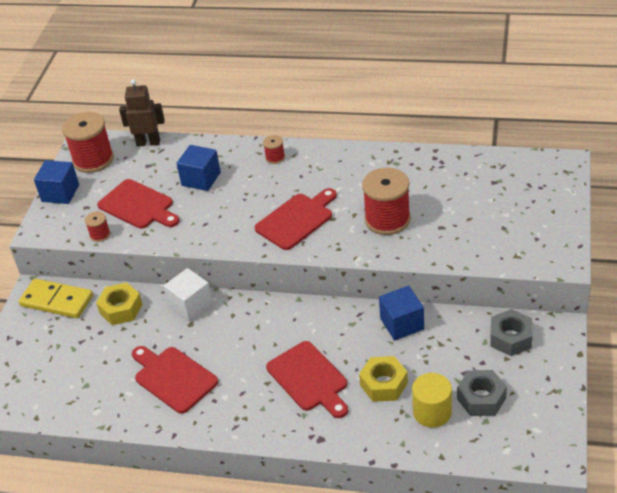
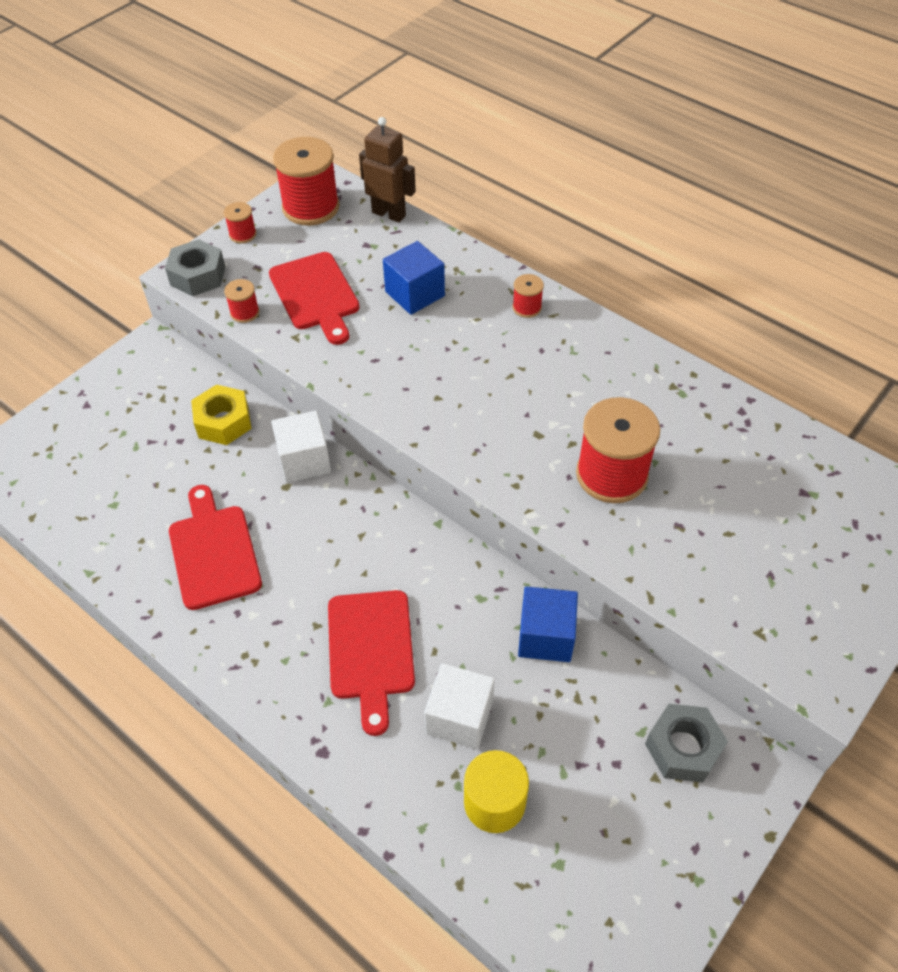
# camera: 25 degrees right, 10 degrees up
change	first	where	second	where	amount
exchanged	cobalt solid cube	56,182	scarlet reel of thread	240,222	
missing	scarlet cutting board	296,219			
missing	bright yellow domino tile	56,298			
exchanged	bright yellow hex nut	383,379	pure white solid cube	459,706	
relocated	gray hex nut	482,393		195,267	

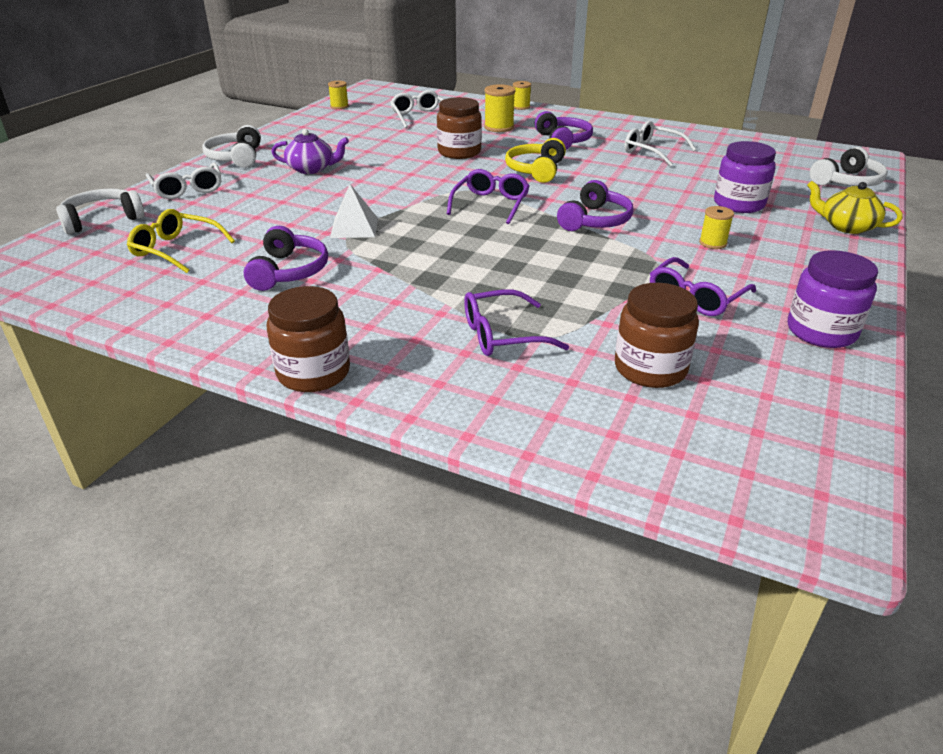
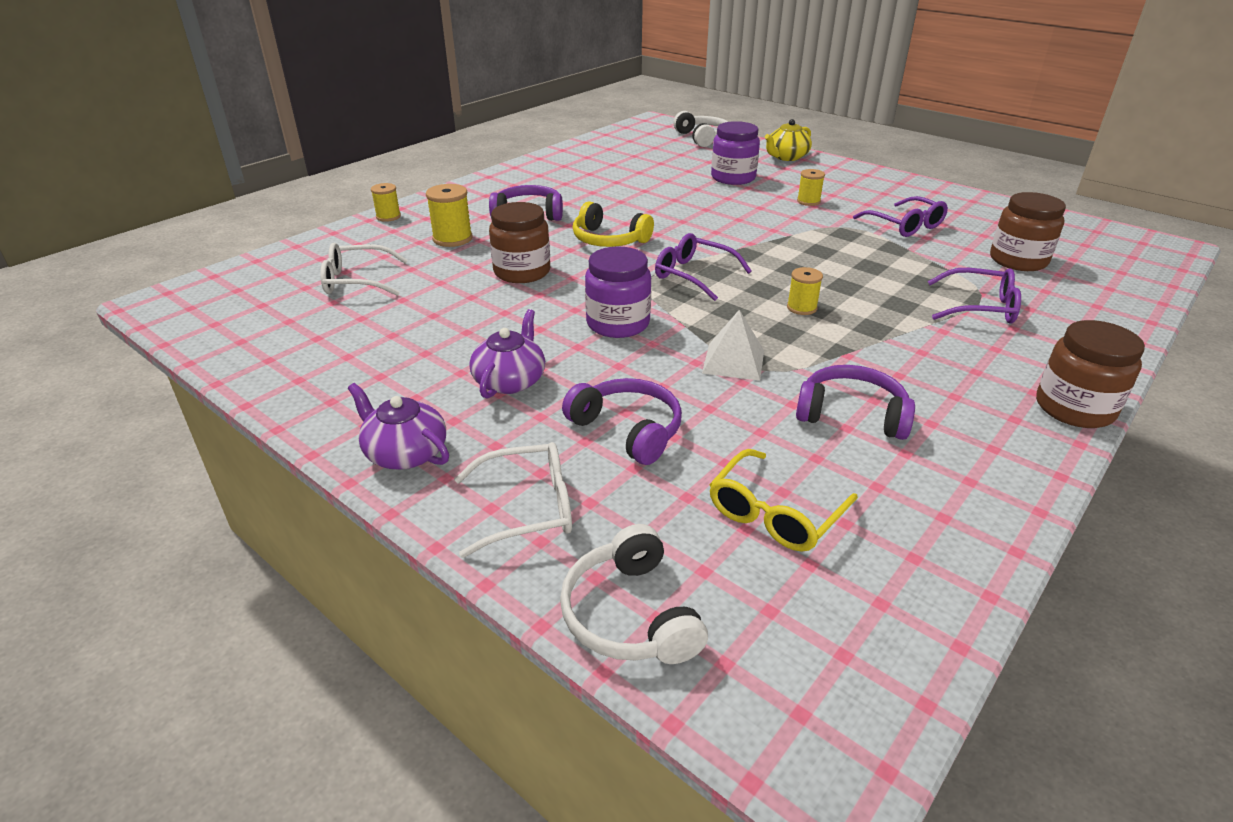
# camera: 75 degrees left, 0 degrees up
change	first	where	second	where	amount
relocated	bright yellow reel of thread	338,95		805,291	
missing	pure white eyeglasses	660,144			
exchanged	pure white headset	231,146	violet china teapot	398,426	
relocated	violet headset	595,205		622,421	
relocated	violet jar	833,299		618,292	
spun	violet eyeglasses	516,323		974,296	75 degrees counterclockwise

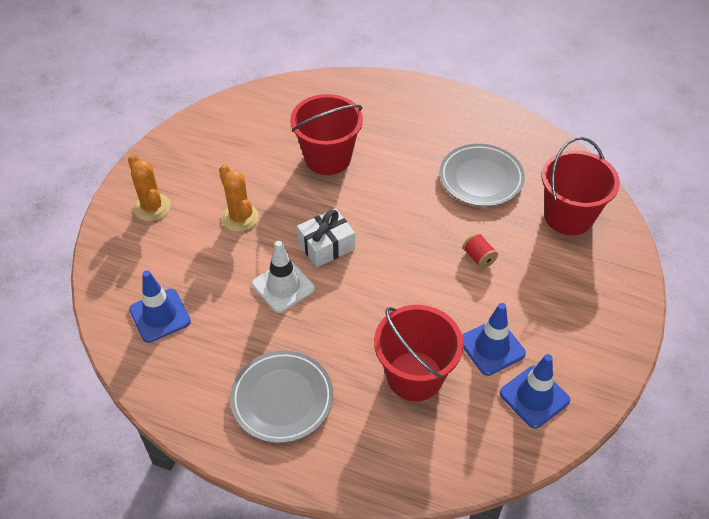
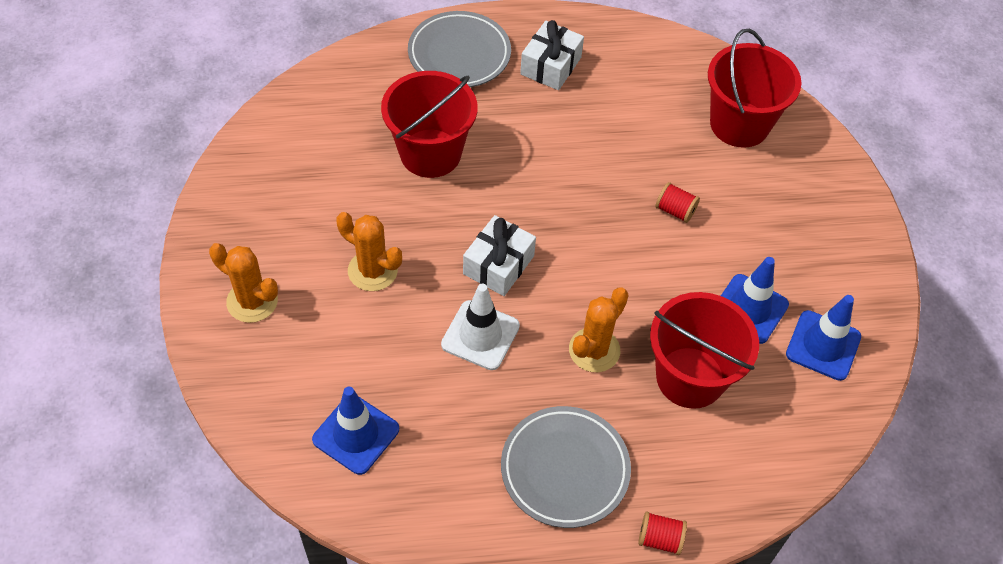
# camera: 30 degrees left, 5 degrees up
change	first	where	second	where	amount
relocated	gray plate	482,175		459,49	
appeared			pure white wrapped gift	552,55	
appeared			orange-coloured cactus	599,329	
appeared			scarlet reel of thread	662,533	

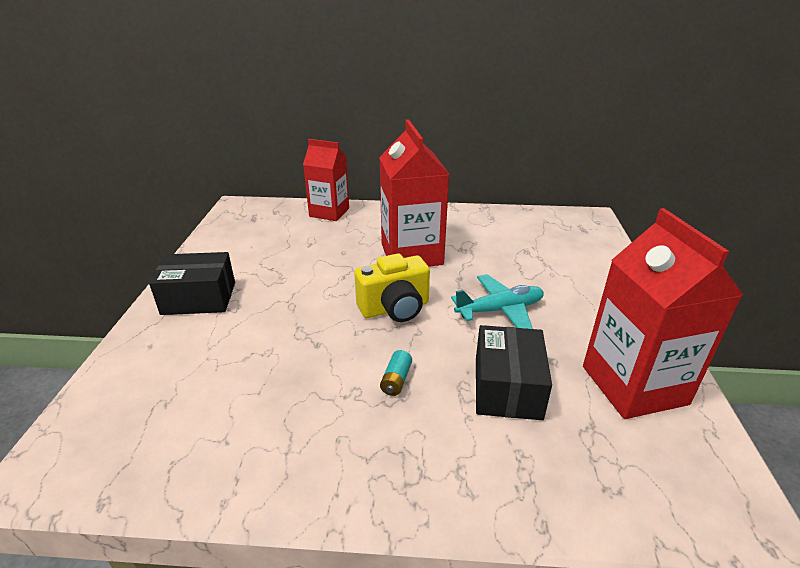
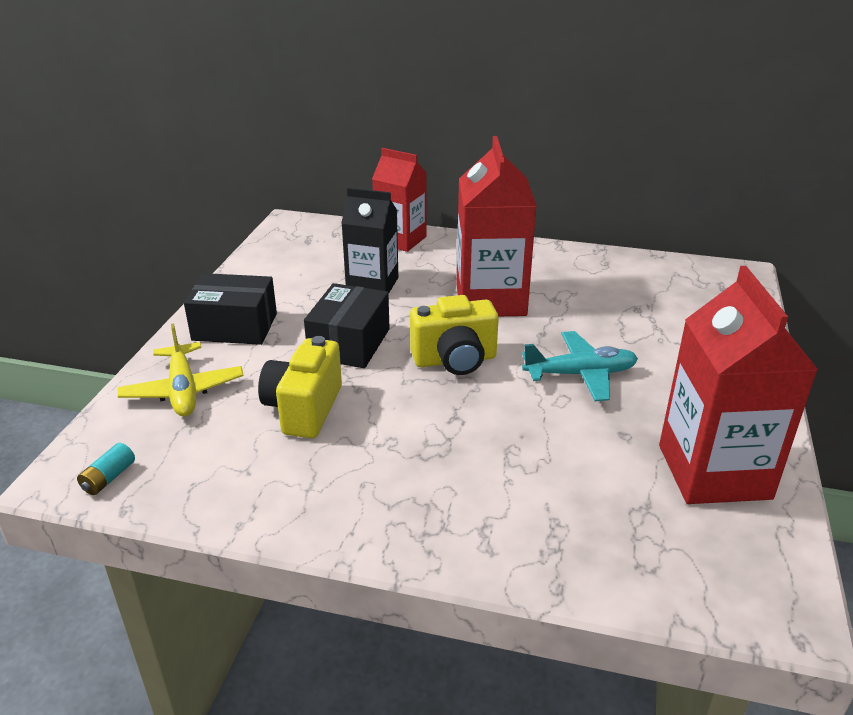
# camera: 10 degrees right, 0 degrees up
change	first	where	second	where	amount
relocated	black package	514,372		347,325	
relocated	aqua battery	396,373		106,469	
appeared			black milk carton	369,241	
appeared			bright yellow toy plane	181,370	
appeared			bright yellow compact camera	300,387	

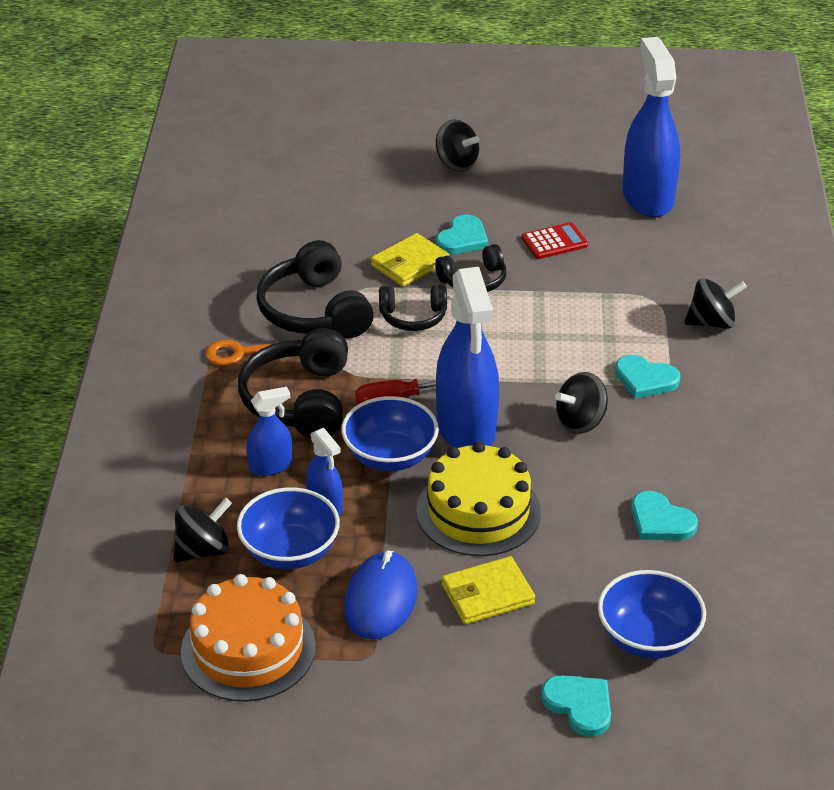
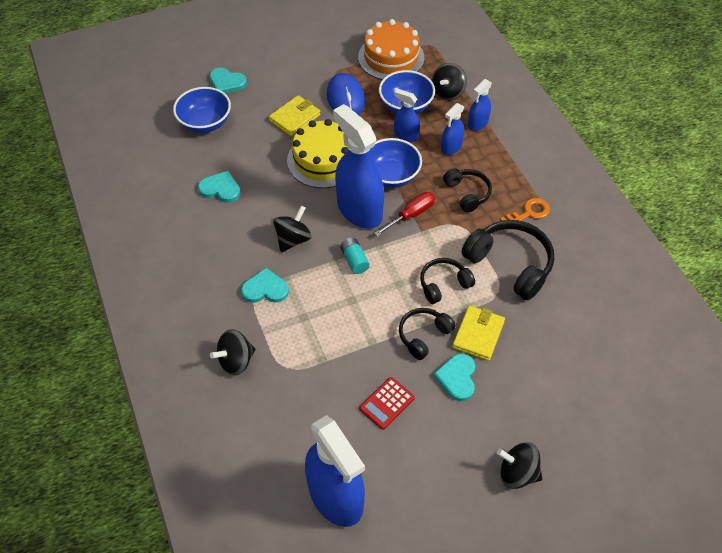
# camera: 155 degrees right, 15 degrees up
change	first	where	second	where	amount
size	black headset	293,383		467,190	x0.59
appeared			cobalt spray bottle	480,105	
appeared			aqua battery	355,256	

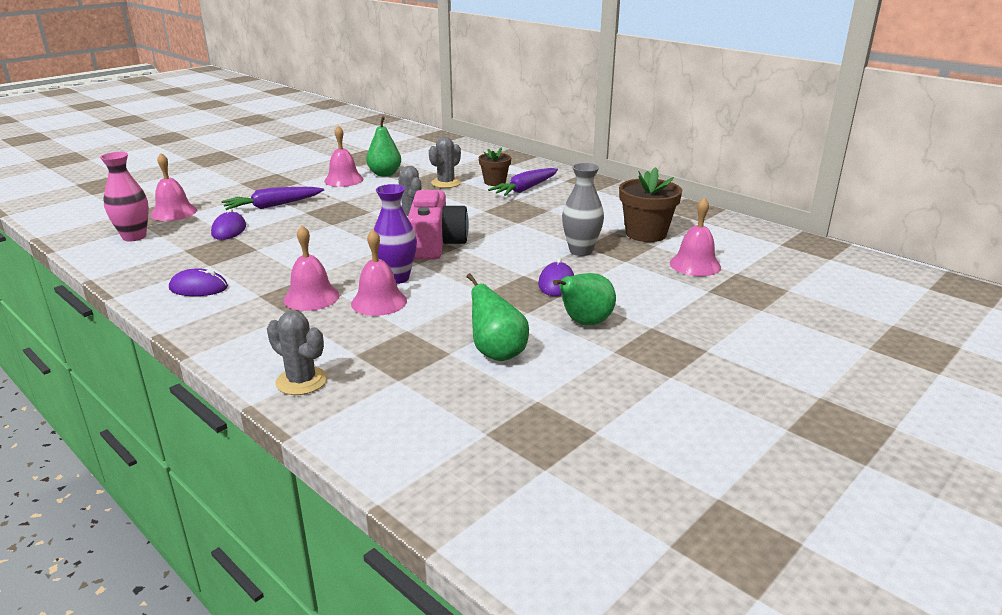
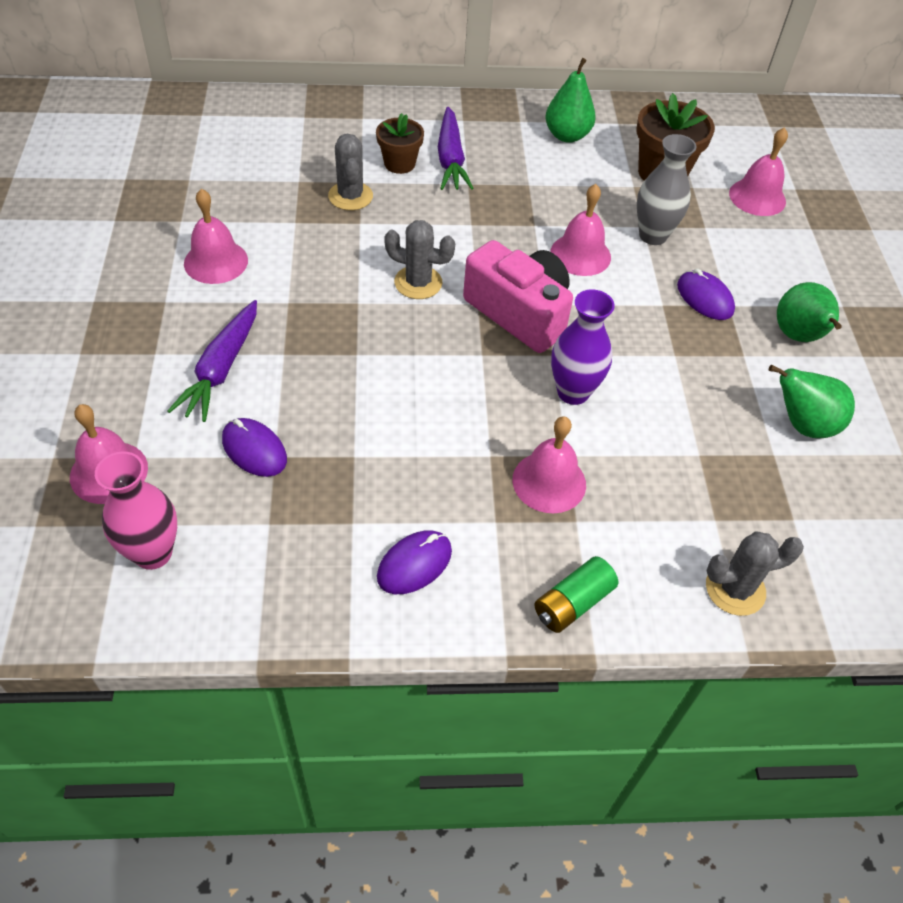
# camera: 50 degrees left, 25 degrees up
change	first	where	second	where	amount
relocated	emerald pear fruit	383,146		571,100	
relocated	rose-pink bell	379,272		581,230	
appeared			emerald battery	576,594	

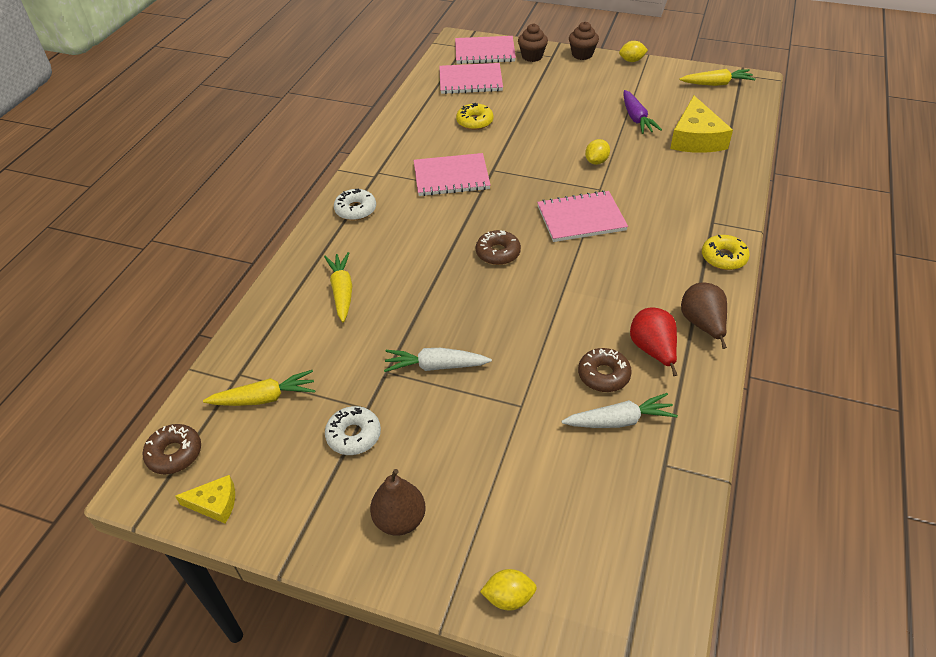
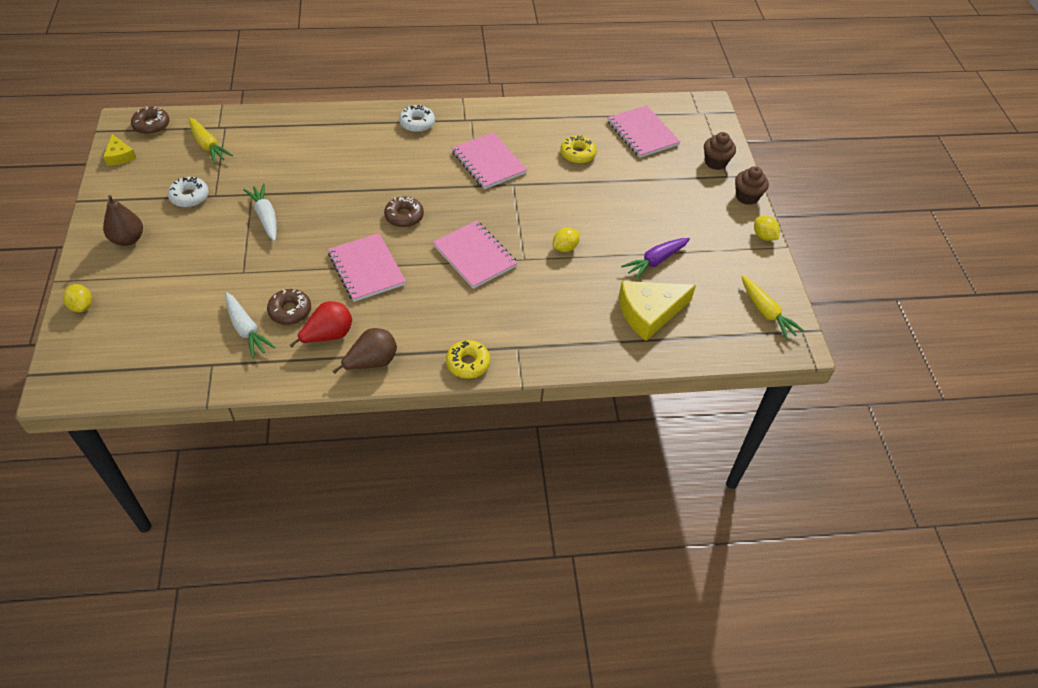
# camera: 60 degrees right, 5 degrees up
change	first	where	second	where	amount
relocated	rose-pink exercise book	485,50		367,267	
spun	bright yellow lemon	597,152		566,240	45 degrees counterclockwise
missing	bright yellow carrot	338,287			

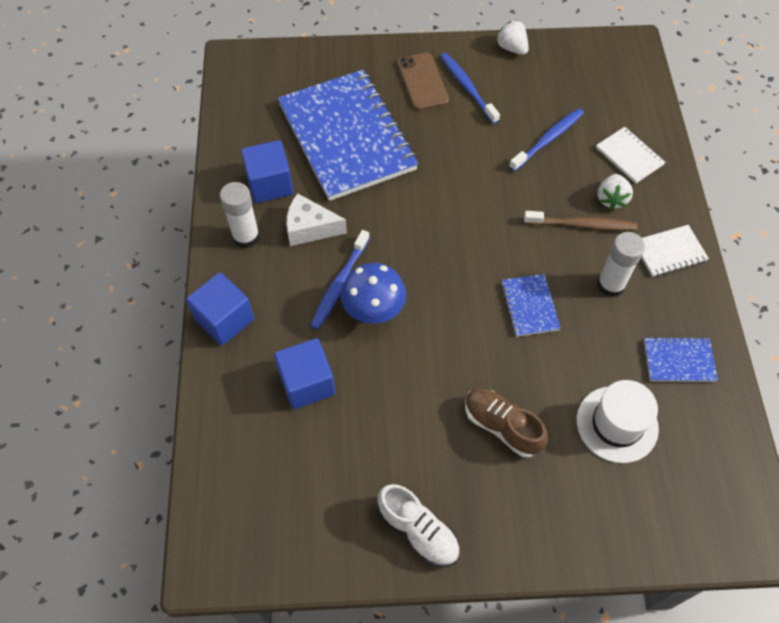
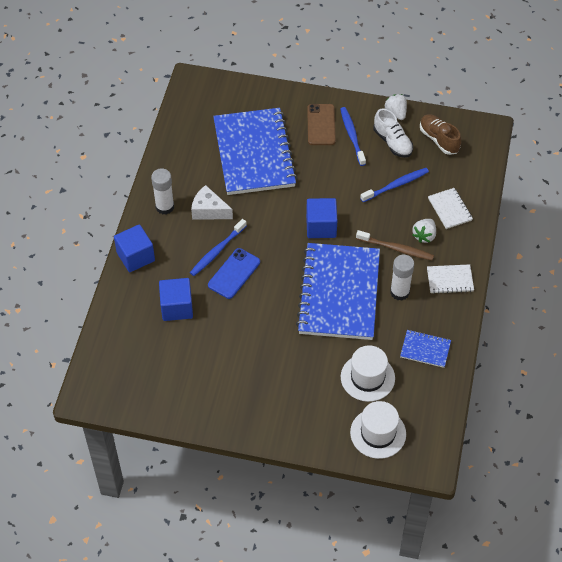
# camera: 15 degrees right, 5 degrees down
change	first	where	second	where	amount
relocated	cobalt solid cube	267,171		321,218	
exchanged	cobalt fungus	373,293	cobalt mobile phone	234,273	
size	cobalt exercise book	531,305		338,291	x2.39
relocated	russet shoe	506,423		440,134	
relocated	pure white shoe	419,525		393,133	
appeared			pure white tall hat	378,430	

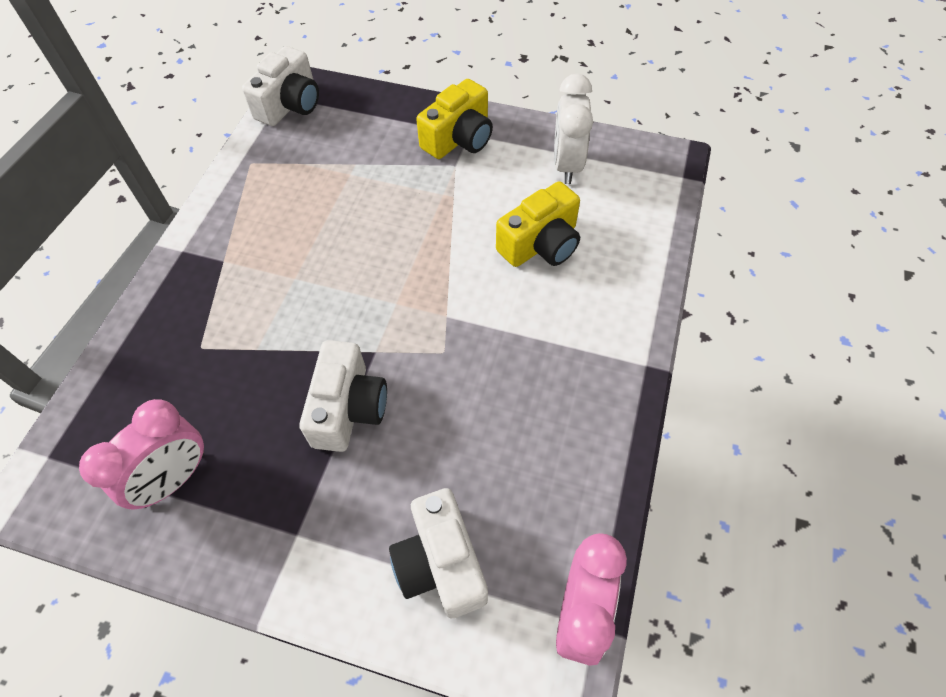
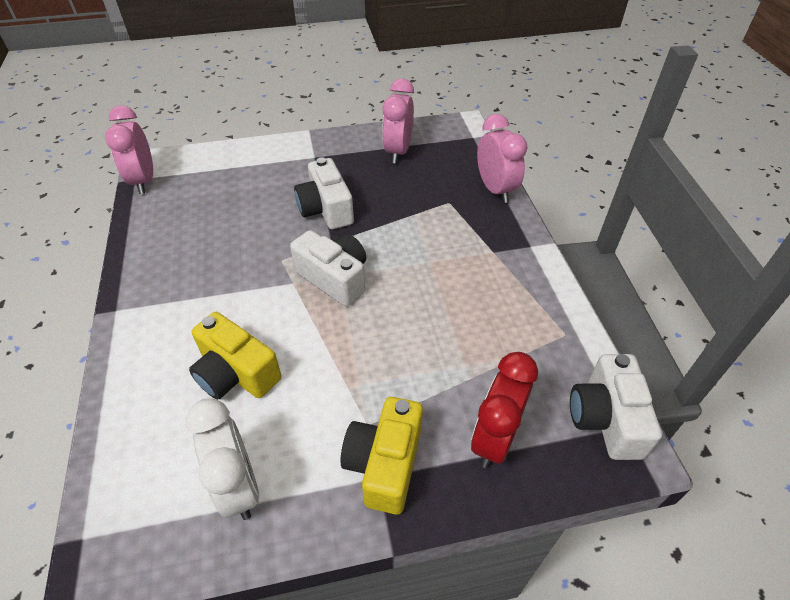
# camera: 150 degrees right, 10 degrees down
change	first	where	second	where	amount
spun	bright yellow compact camera	538,224		235,356	75 degrees counterclockwise
relocated	pure white compact camera	438,553		328,268	
appeared			rose-pink clock	502,158	
appeared			scarlet clock	504,410	

